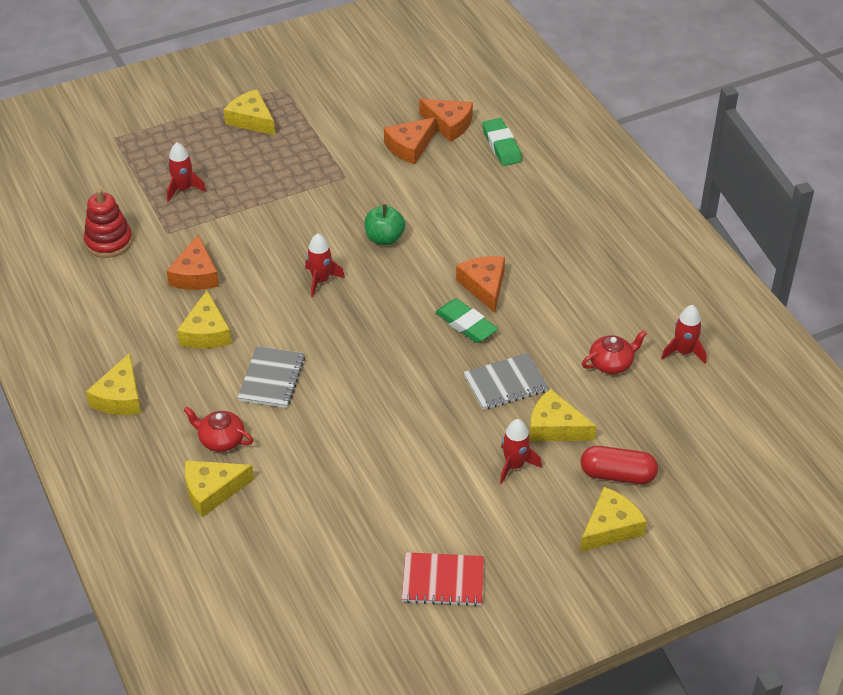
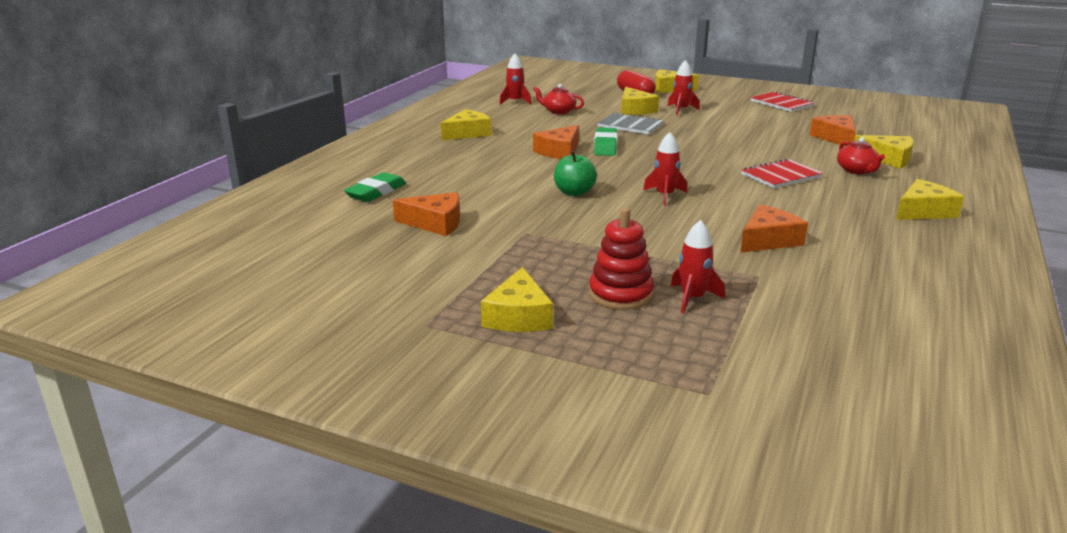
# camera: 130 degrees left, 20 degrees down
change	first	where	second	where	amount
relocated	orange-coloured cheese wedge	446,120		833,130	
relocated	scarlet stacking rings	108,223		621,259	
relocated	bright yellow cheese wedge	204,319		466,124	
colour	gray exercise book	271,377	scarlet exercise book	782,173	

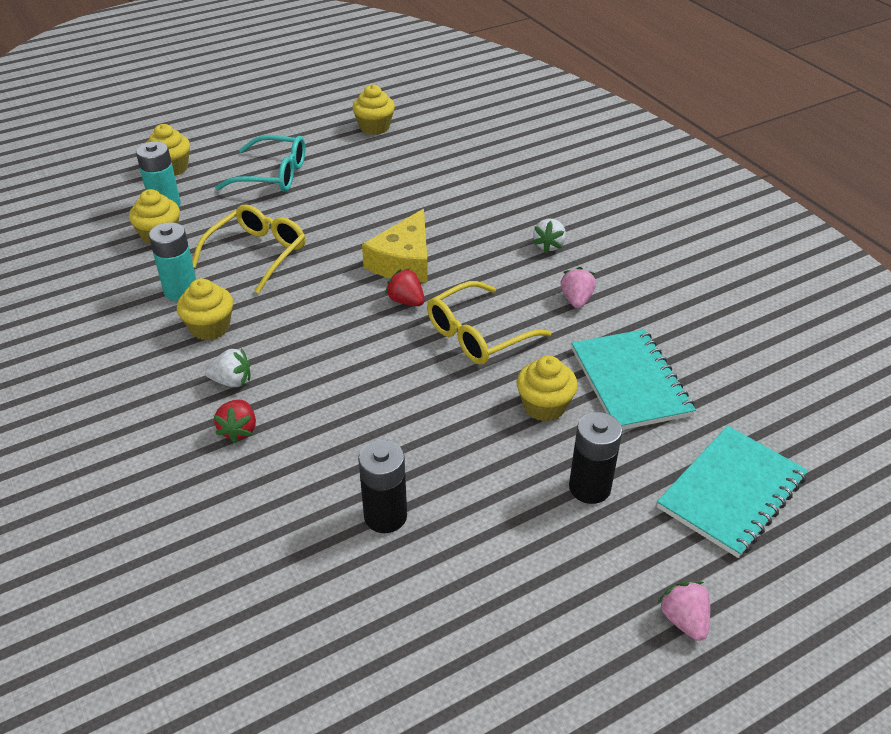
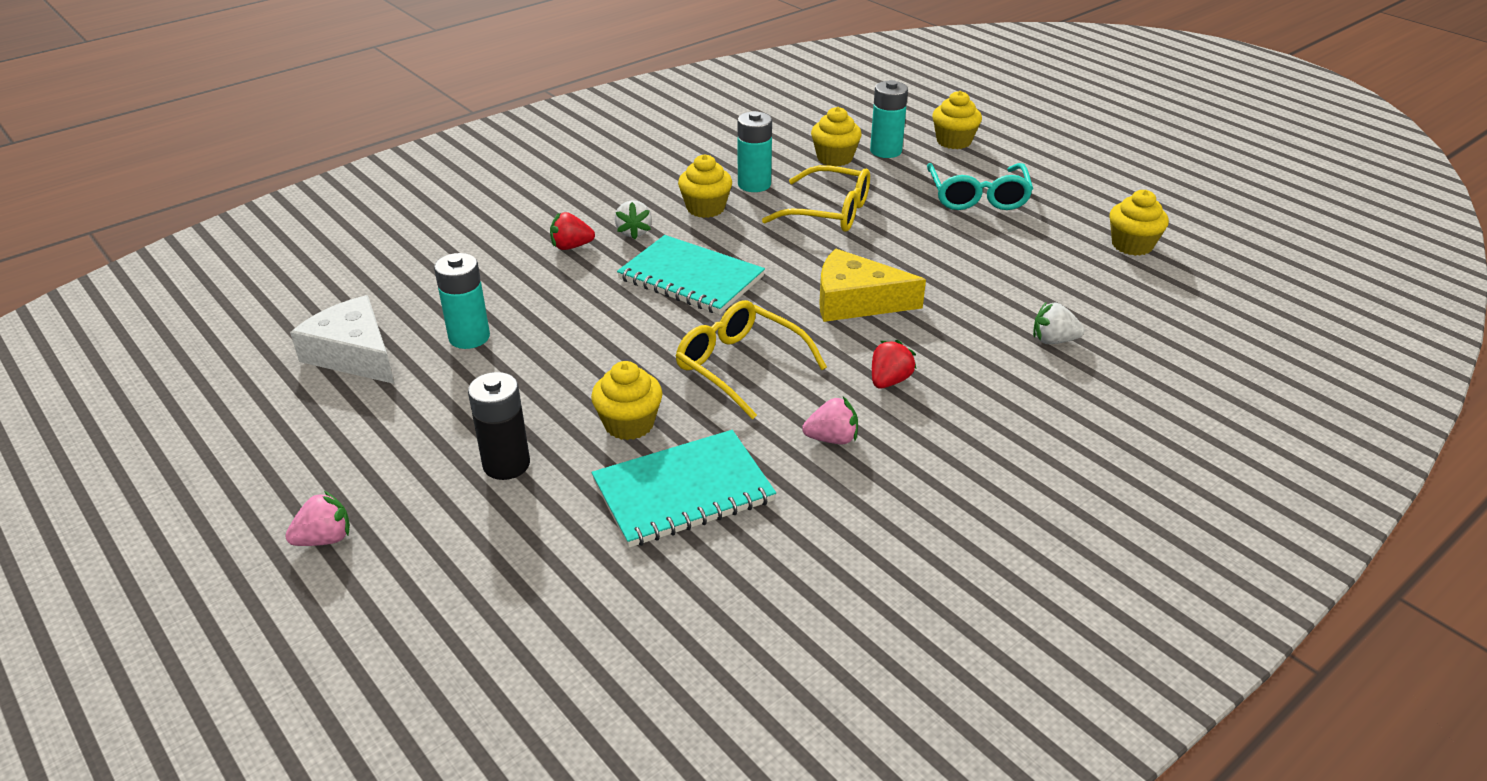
# camera: 80 degrees right, 5 degrees down
change	first	where	second	where	amount
relocated	pure white berry	549,236		1059,323	
relocated	scarlet berry	405,287		894,364	
relocated	aqua exercise book	732,492		691,275	
colour	black battery	382,486	aqua battery	462,301	
appeared			pure white cheese wedge	342,339	

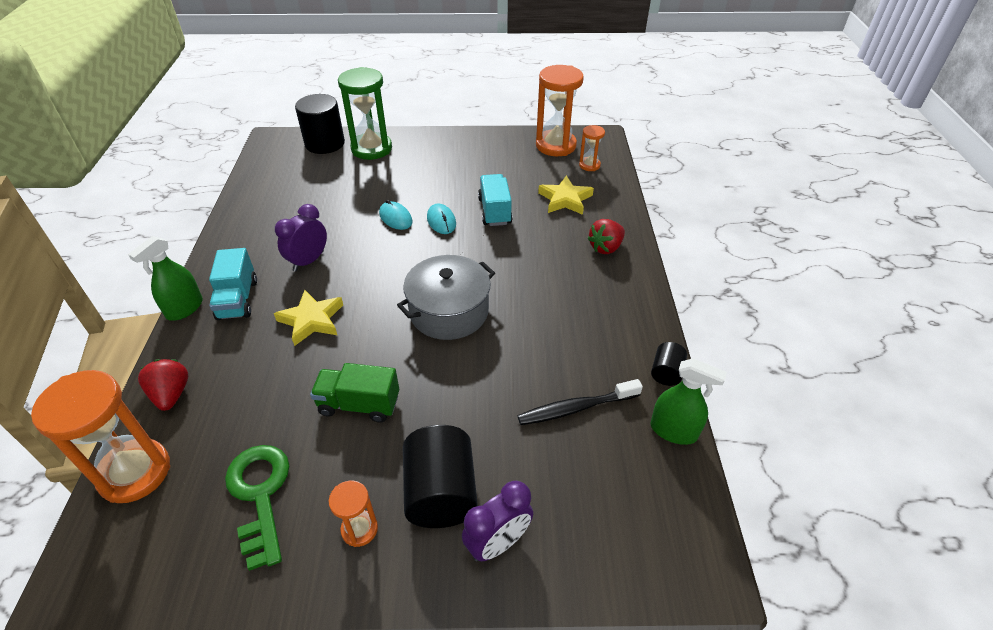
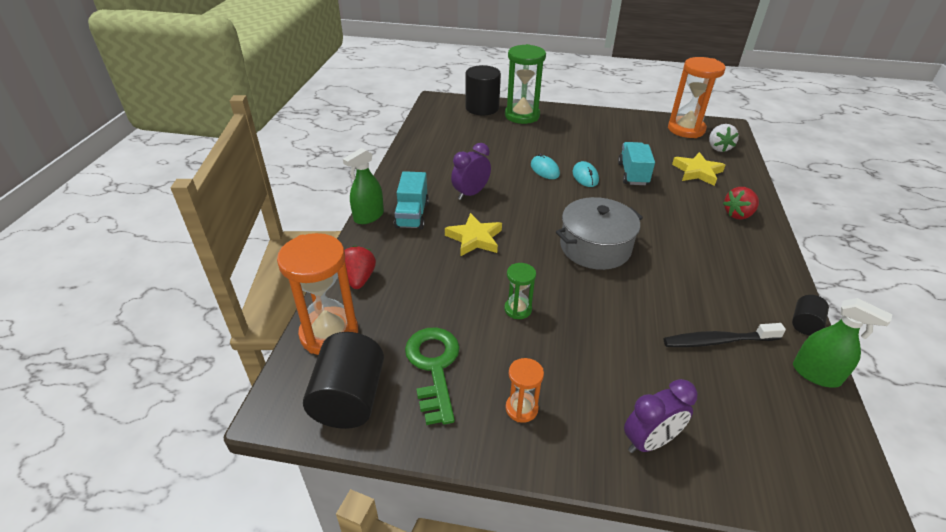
# camera: 10 degrees right, 5 degrees down
change	first	where	second	where	amount
exchanged	orange-coloured hourglass	592,148	pure white berry	724,138	
exchanged	emerald truck	354,392	emerald hourglass	520,291	
relocated	black cylinder shape	440,476		343,380	

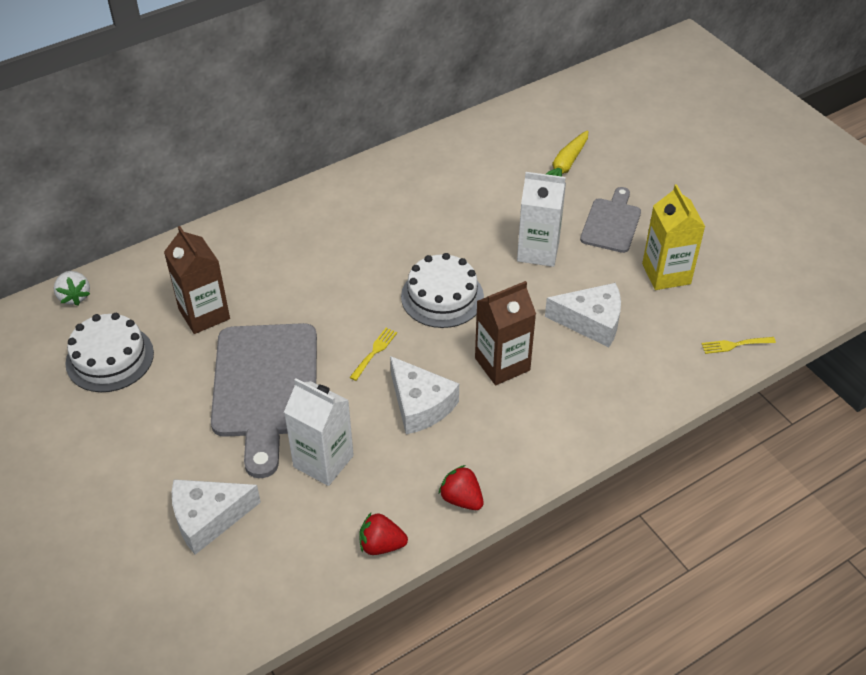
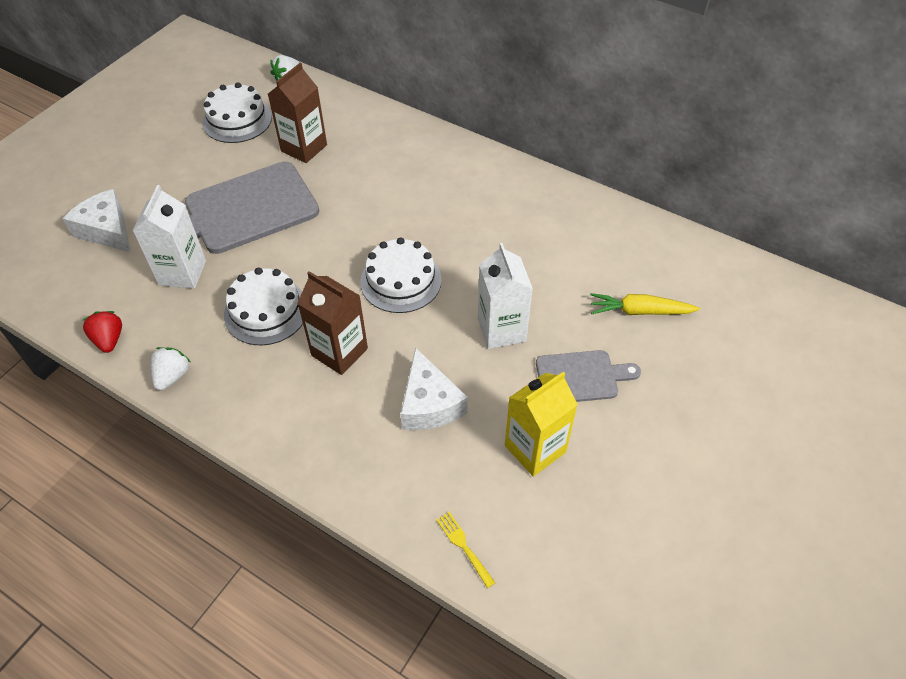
# camera: 65 degrees right, 5 degrees up
change	first	where	second	where	amount
missing	bright yellow table fork	373,354			
exchanged	pure white cheese wedge	424,395	pure white layer cake	263,306	
colour	scarlet berry	461,487	pure white berry	171,368	

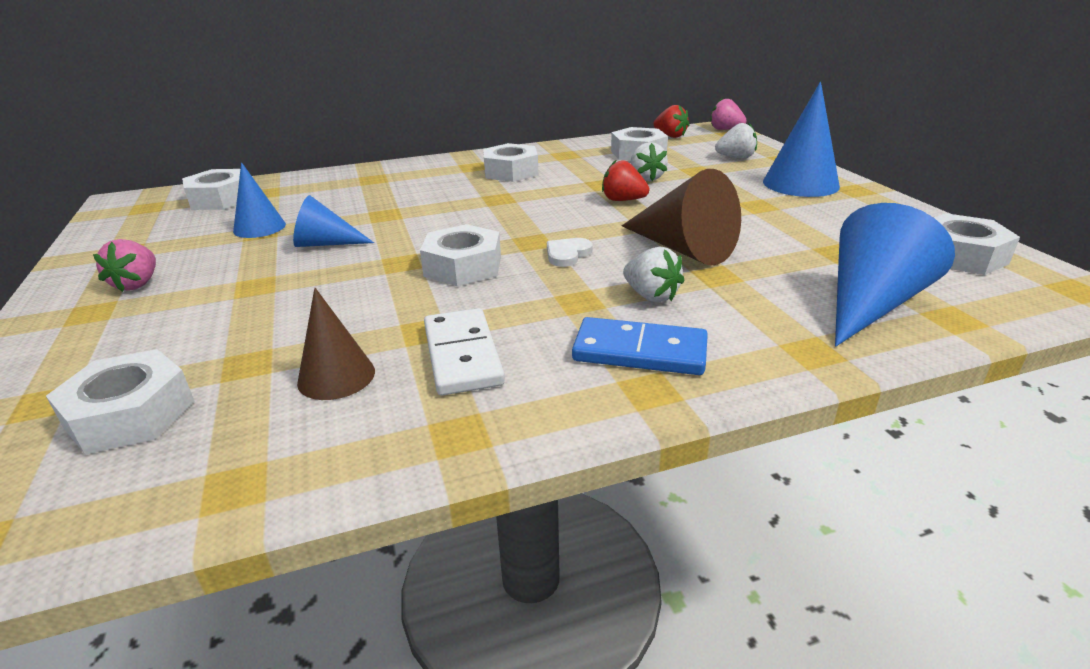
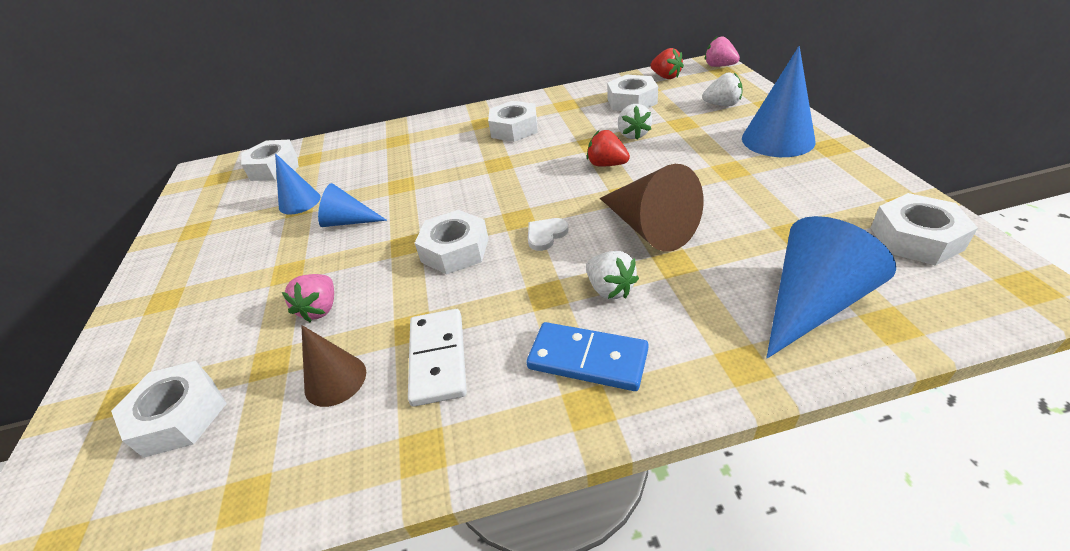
# camera: 10 degrees right, 10 degrees up
change	first	where	second	where	amount
relocated	rose-pink berry	124,265		308,298	

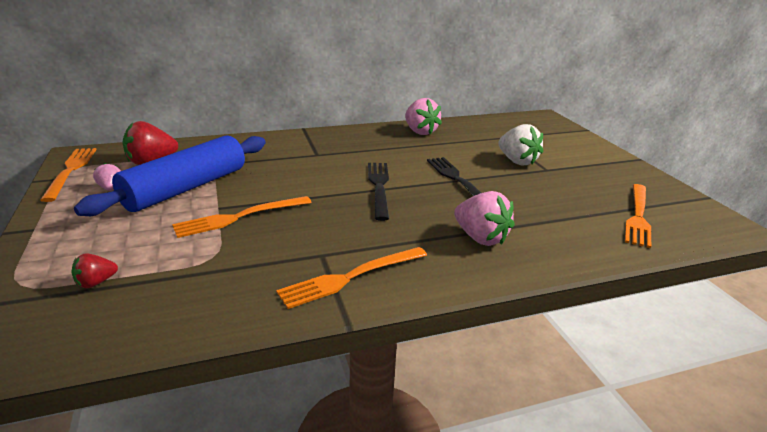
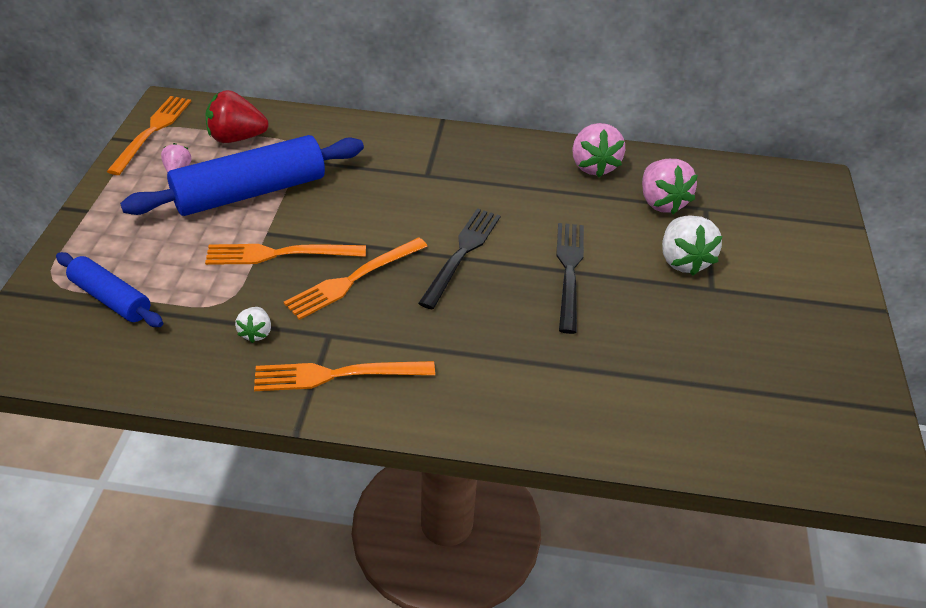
# camera: 25 degrees right, 15 degrees up
change	first	where	second	where	amount
relocated	orange-coloured table fork	638,216		356,278	
relocated	rose-pink berry	484,218		670,186	
exchanged	scarlet berry	94,271	cobalt rolling pin	109,289	
appeared			pure white berry	253,325	

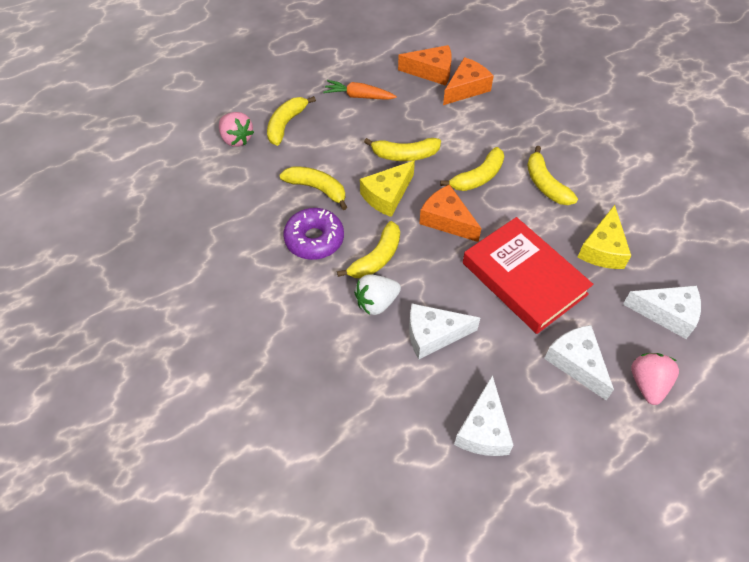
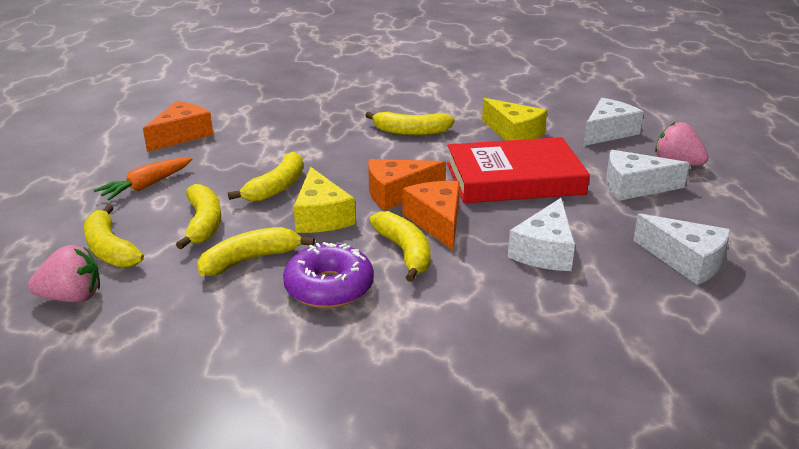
# camera: 60 degrees left, 25 degrees down
change	first	where	second	where	amount
relocated	orange-coloured cheese wedge	468,81		431,215	
relocated	bright yellow toy banana	472,169		198,216	
missing	pure white berry	377,294			

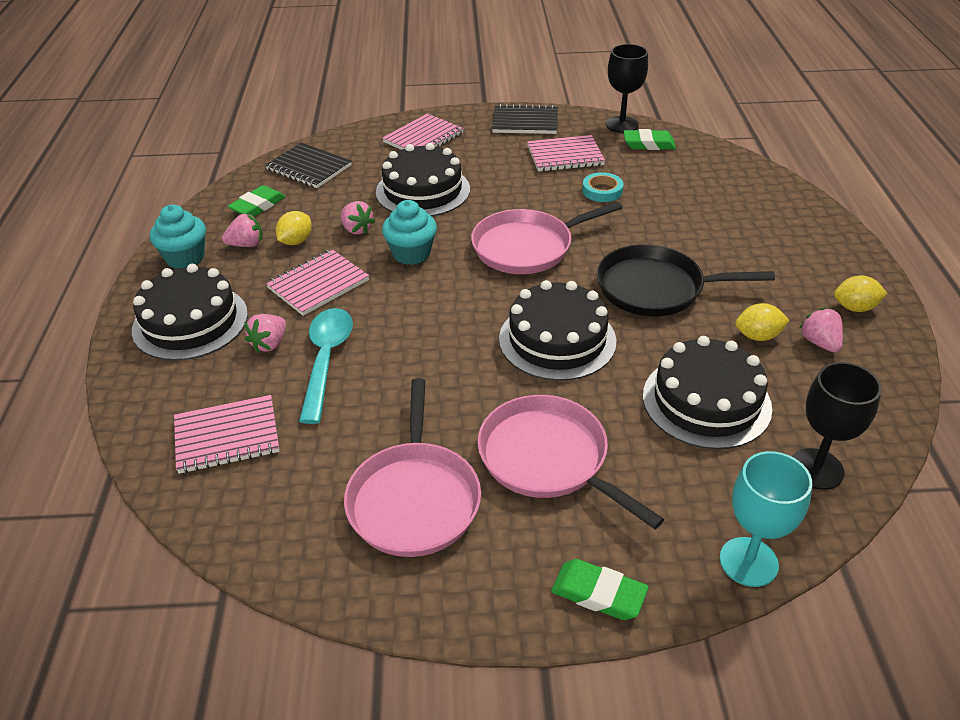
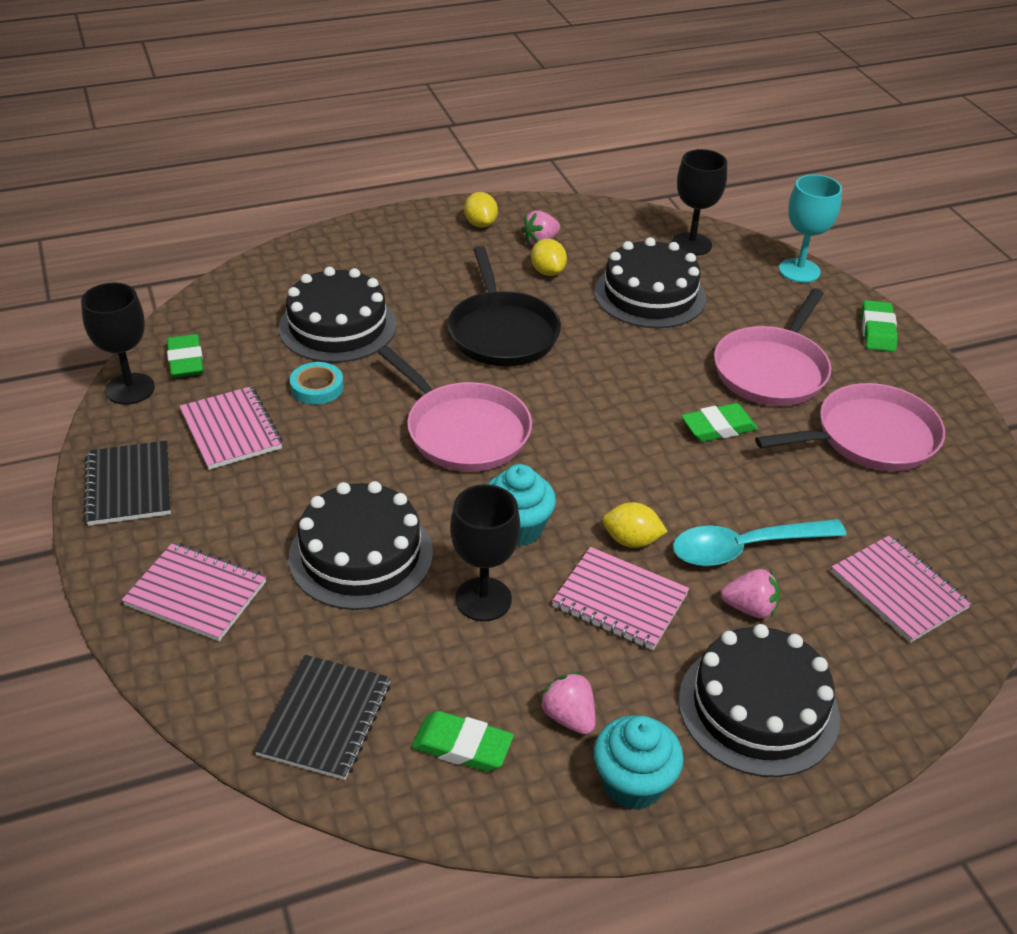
# camera: 110 degrees left, 0 degrees up
change	first	where	second	where	amount
exchanged	rose-pink berry	358,218	black chalice	485,552	
relocated	bright yellow lemon	294,228		635,525	
relocated	black layer cake	557,330		338,315	
appeared			emerald eraser	719,422	

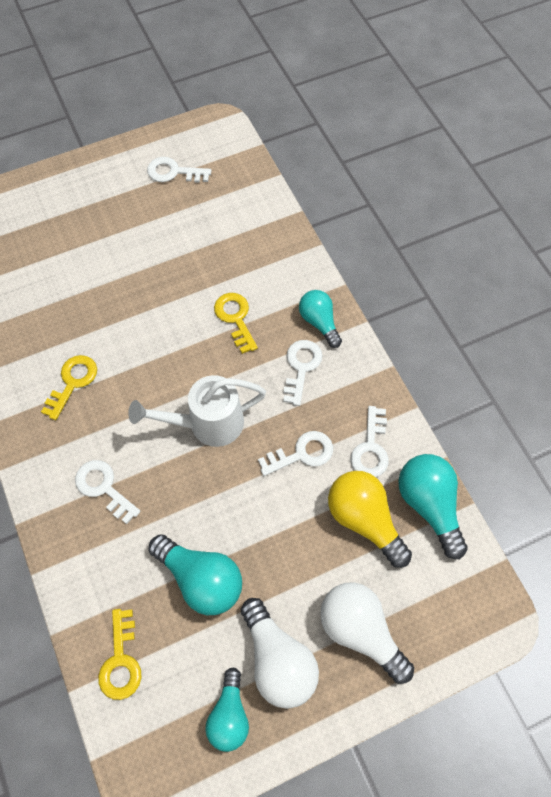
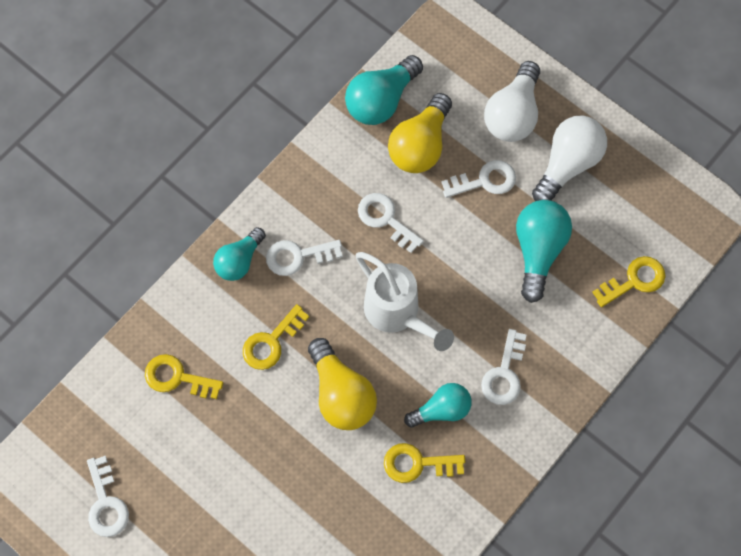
# camera: 115 degrees left, 5 degrees up
change	first	where	second	where	amount
relocated	pure white key	369,441		478,179	
relocated	aqua light bulb	227,709		438,405	
appeared			bright yellow light bulb	342,384	
appeared			bright yellow key	184,376	

